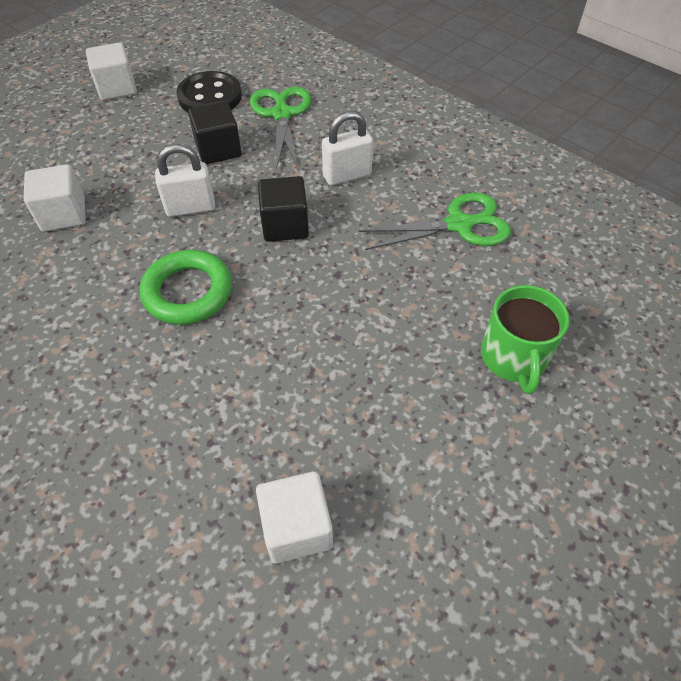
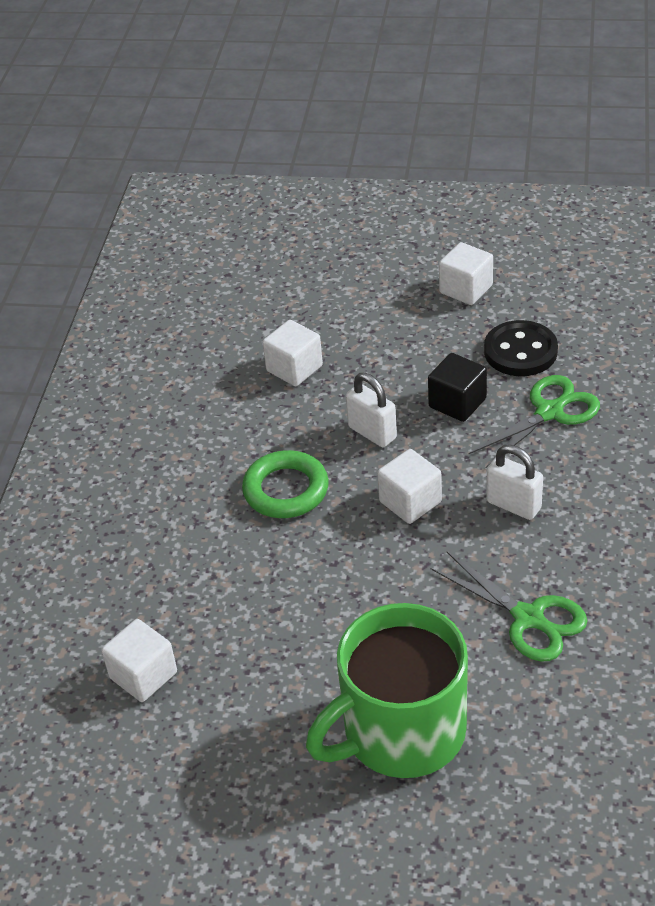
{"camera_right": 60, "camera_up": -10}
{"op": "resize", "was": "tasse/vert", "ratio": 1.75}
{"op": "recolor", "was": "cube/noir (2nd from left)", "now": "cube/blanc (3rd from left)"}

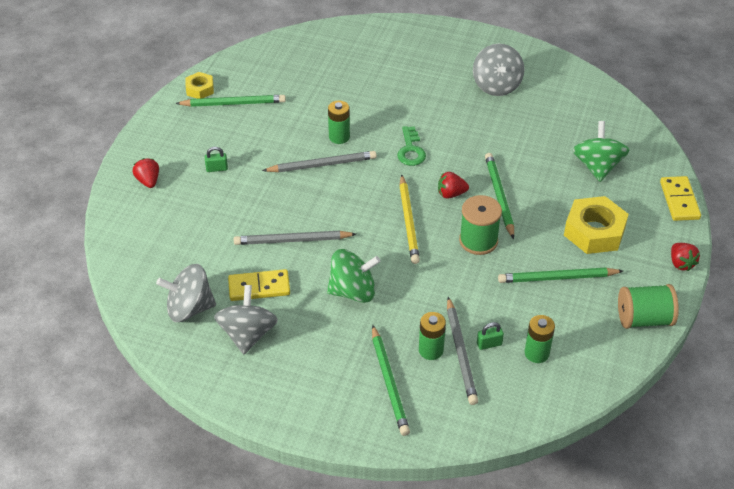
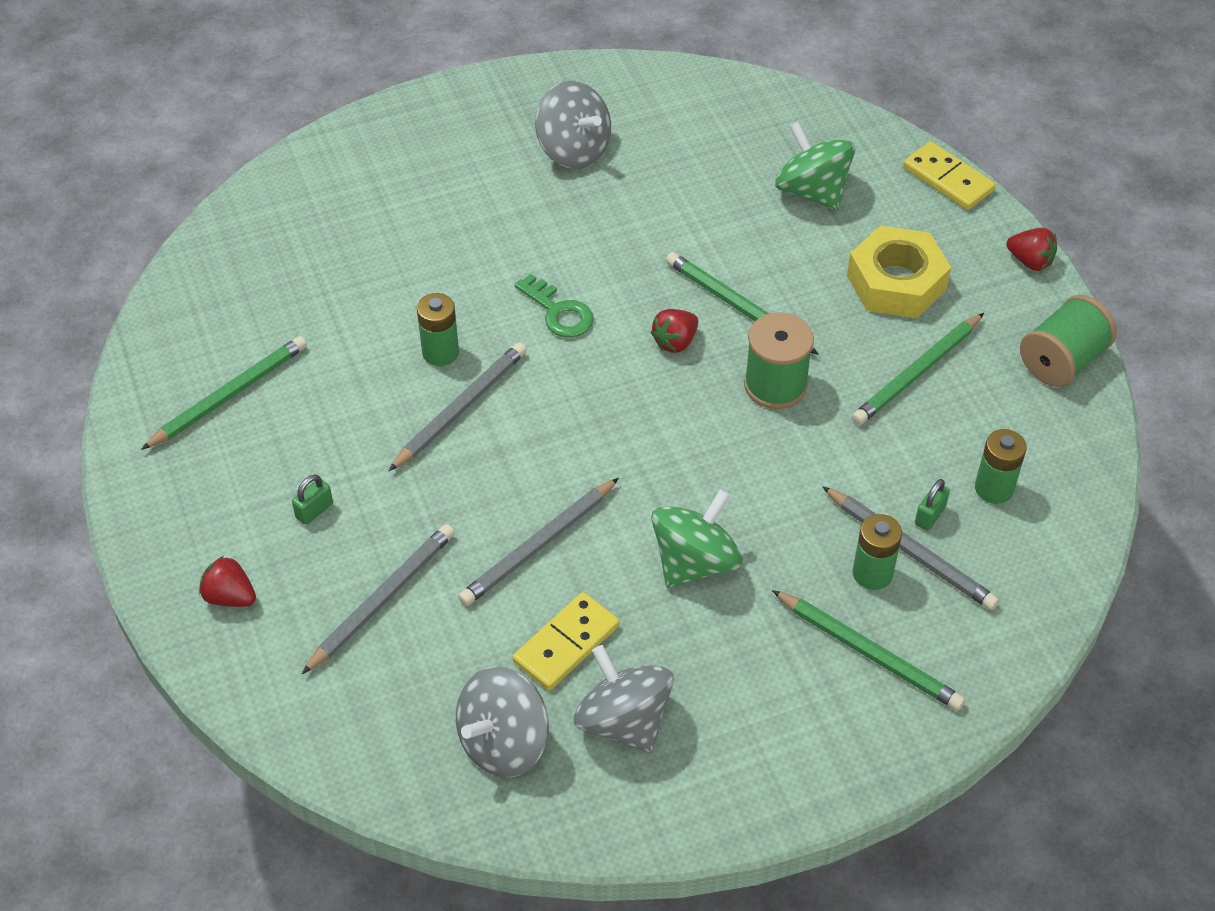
{"camera_right": -40, "camera_up": 5}
{"op": "insert", "now": "crayon/gris (1st from left)"}
{"op": "delete", "was": "écrou/jaune (1st from left)"}
{"op": "delete", "was": "crayon/jaune"}

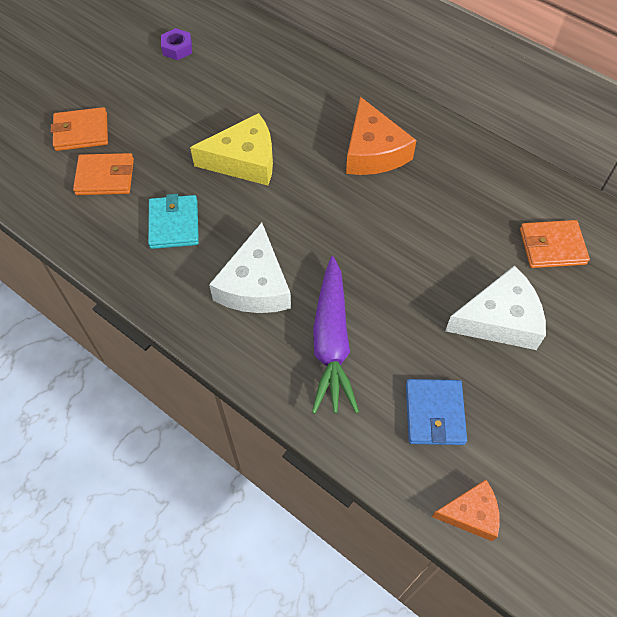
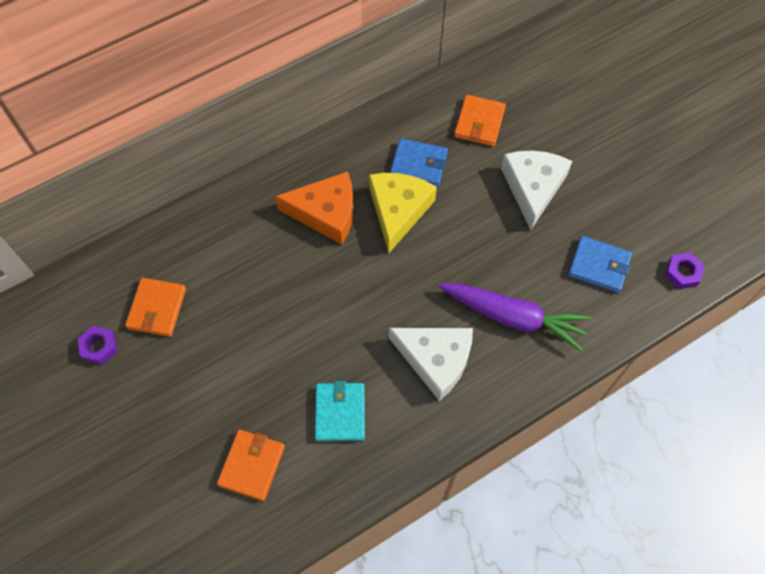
{"camera_right": -70, "camera_up": 5}
{"op": "move", "was": "portefeuille/orange (1st from left)"}
{"op": "rotate", "was": "portefeuille/turquoise", "clockwise": 75}
{"op": "move", "was": "fromage/jaune"}
{"op": "insert", "now": "portefeuille/bleu (1st from left)"}
{"op": "replace", "was": "fromage/orange (2nd from left)", "now": "écrou/violet (2nd from left)"}

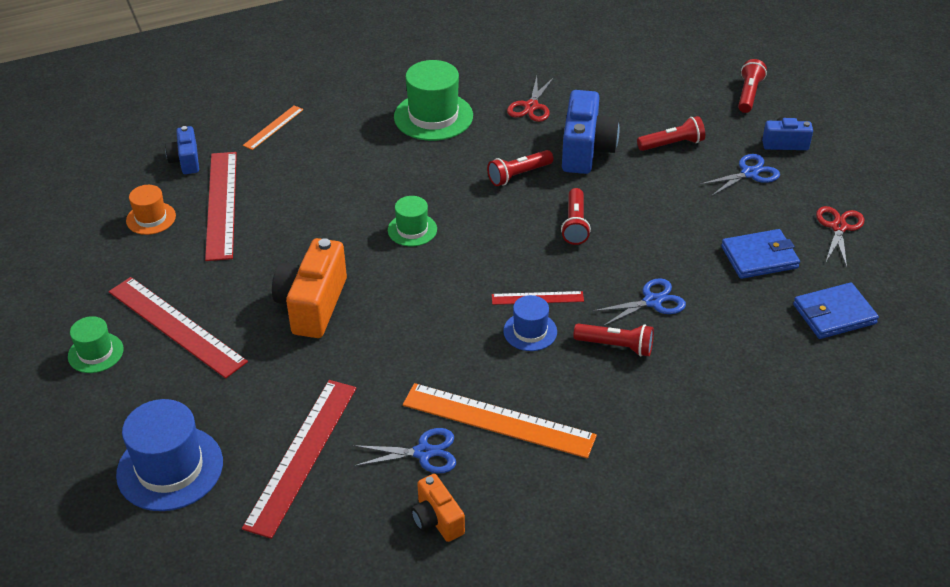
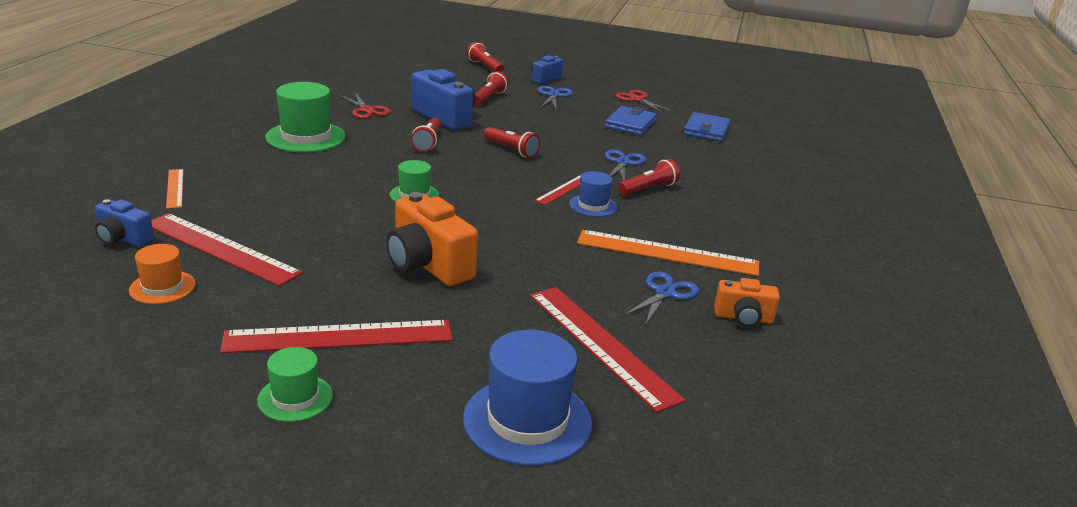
{"camera_right": -55, "camera_up": -15}
{"op": "rotate", "was": "règle/orange (2nd from left)", "clockwise": 45}

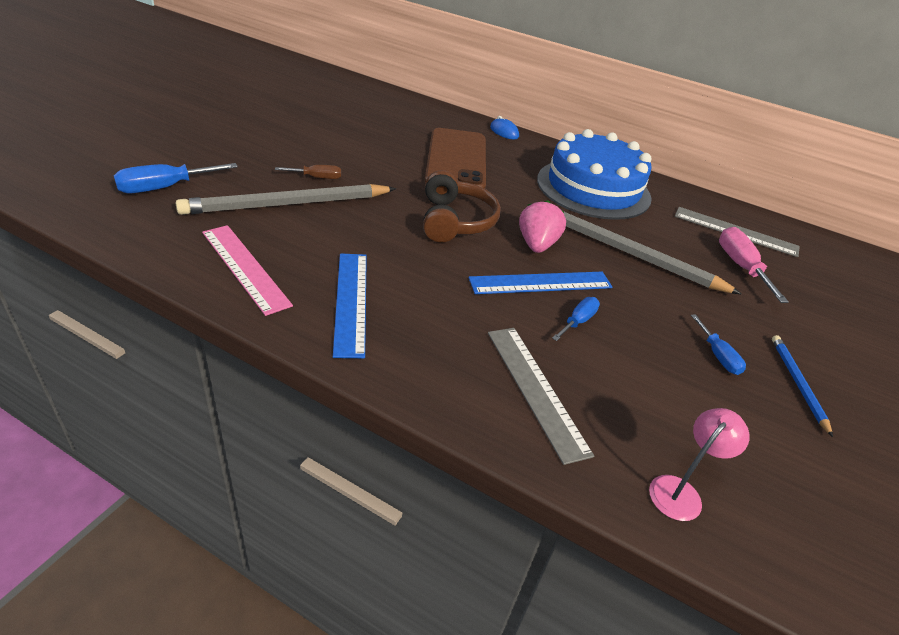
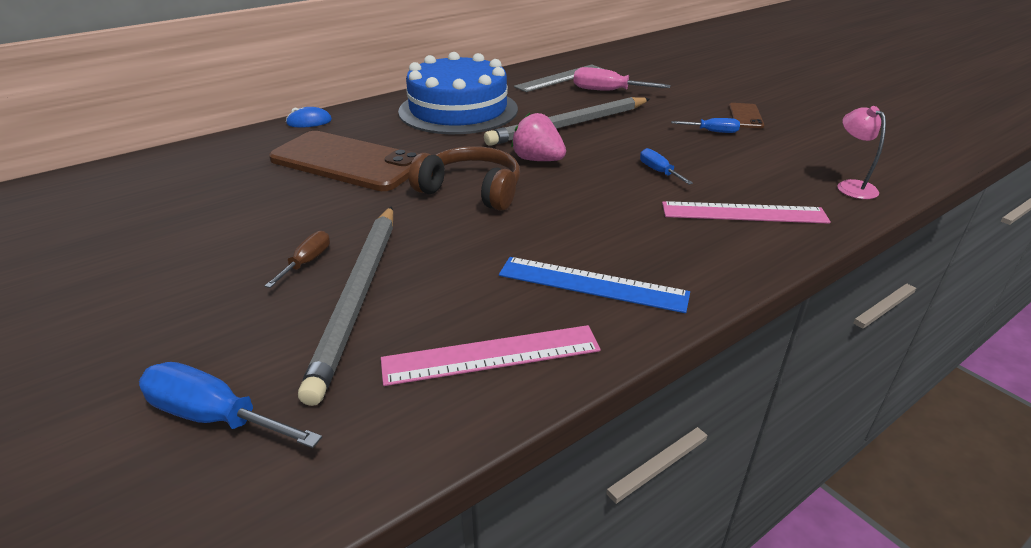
{"camera_right": -60, "camera_up": -5}
{"op": "rotate", "was": "tournevis/bleu (1st from left)", "clockwise": 120}
{"op": "recolor", "was": "règle/gris (1st from left)", "now": "règle/rose (2nd from left)"}
{"op": "replace", "was": "crayon/bleu", "now": "téléphone/marron (2nd from left)"}
{"op": "delete", "was": "règle/bleu (2nd from left)"}

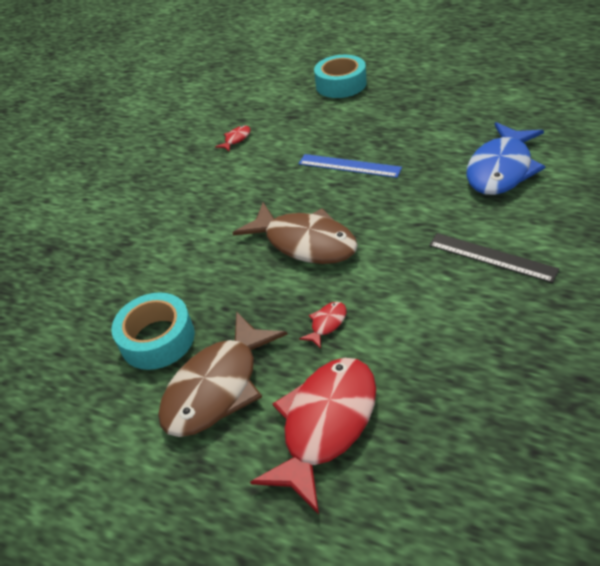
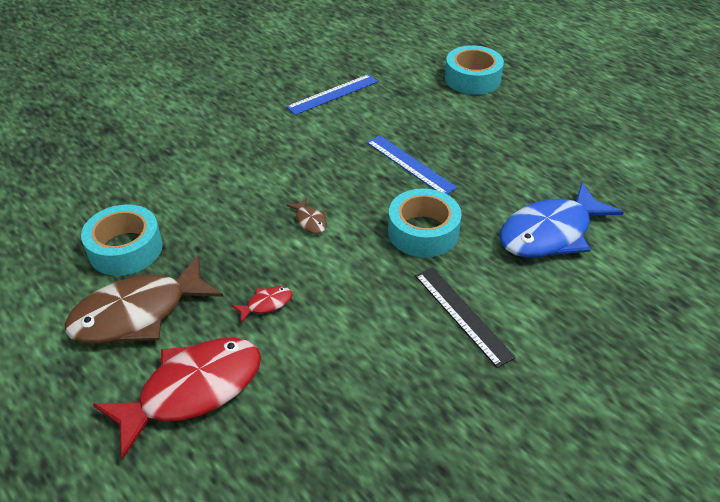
{"camera_right": 20, "camera_up": 0}
{"op": "replace", "was": "poisson/rouge (1st from left)", "now": "règle/bleu (1st from left)"}
{"op": "resize", "was": "poisson/marron (2nd from left)", "ratio": 0.41}
{"op": "insert", "now": "ruban adhésif/turquoise (2nd from left)"}

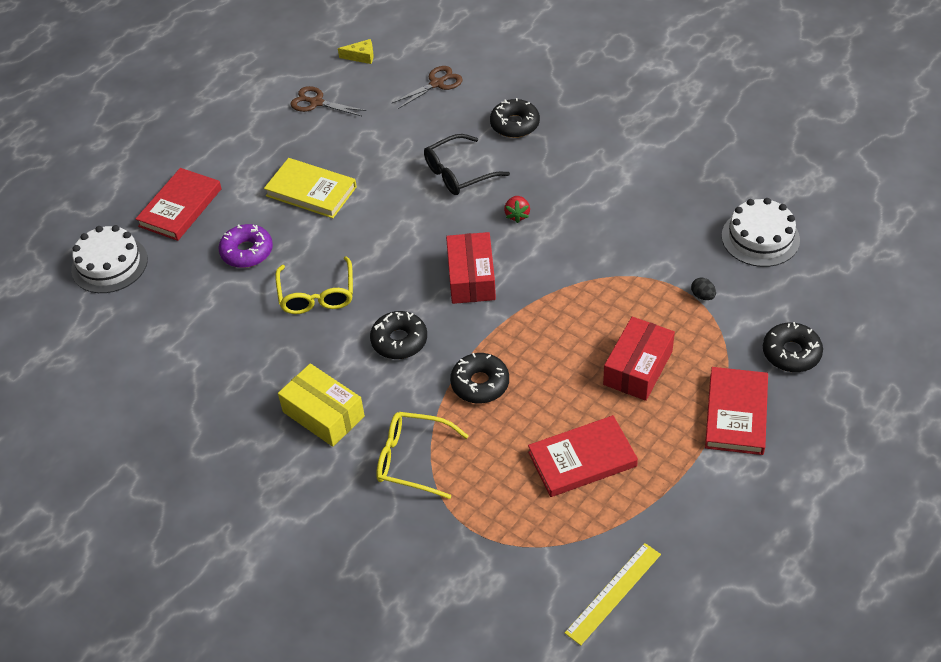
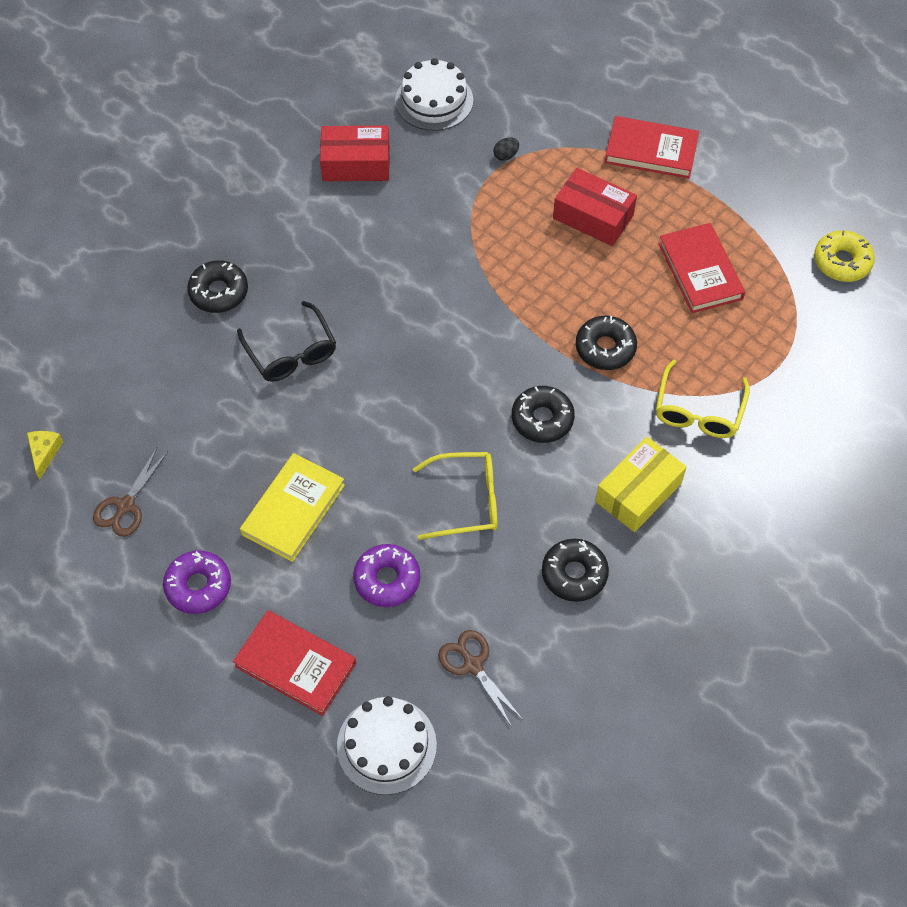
{"camera_right": -90, "camera_up": 10}
{"op": "insert", "now": "beignet/violet (1st from left)"}
{"op": "move", "was": "boîte/rouge (1st from left)"}
{"op": "move", "was": "ciseaux/marron (2nd from left)"}
{"op": "move", "was": "beignet/noir (4th from left in the first image)", "now": "beignet/noir (3rd from left)"}
{"op": "replace", "was": "règle/jaune", "now": "beignet/jaune"}
{"op": "delete", "was": "fraise/rouge"}

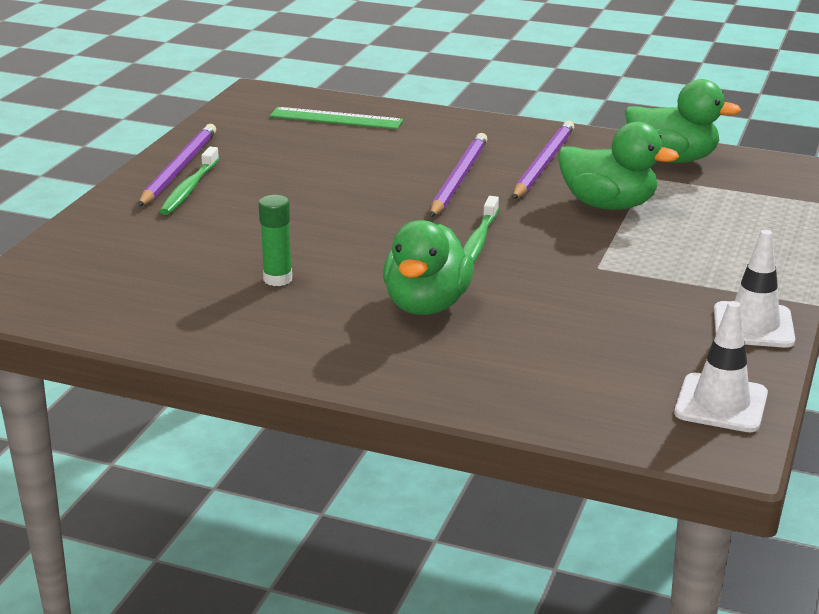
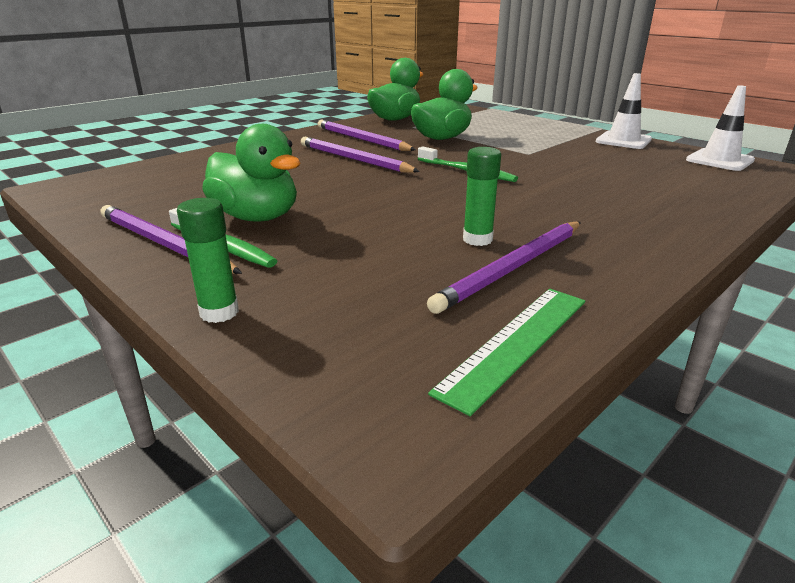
{"camera_right": -65, "camera_up": 0}
{"op": "insert", "now": "bâton de colle/vert (1st from left)"}
{"op": "move", "was": "canard/vert (1st from left)"}
{"op": "insert", "now": "crayon/violet (4th from left)"}
{"op": "move", "was": "règle/vert"}

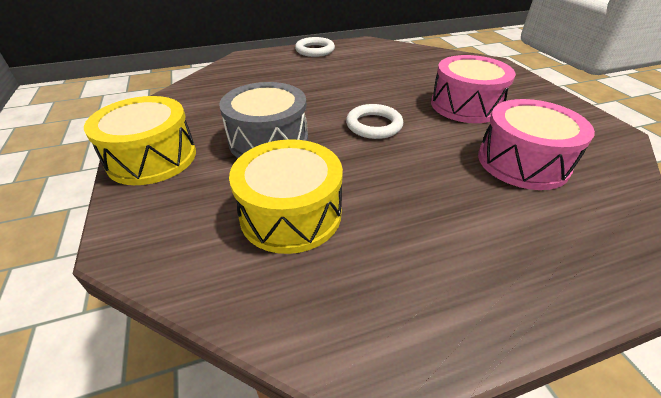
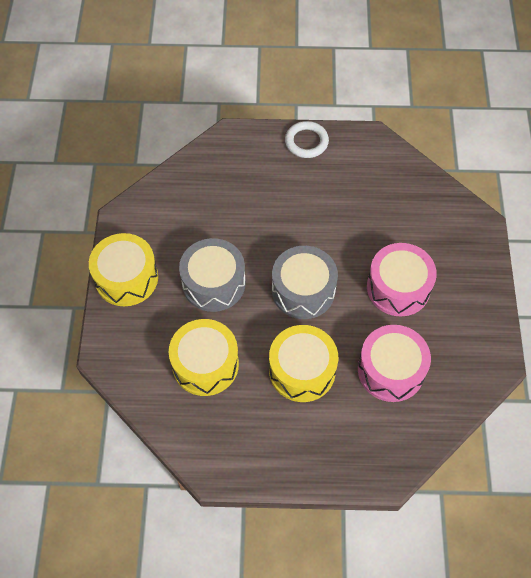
{"camera_right": 20, "camera_up": 20}
{"op": "insert", "now": "tambour/jaune (3rd from left)"}
{"op": "replace", "was": "anneau/blanc (2nd from left)", "now": "tambour/gris (2nd from left)"}

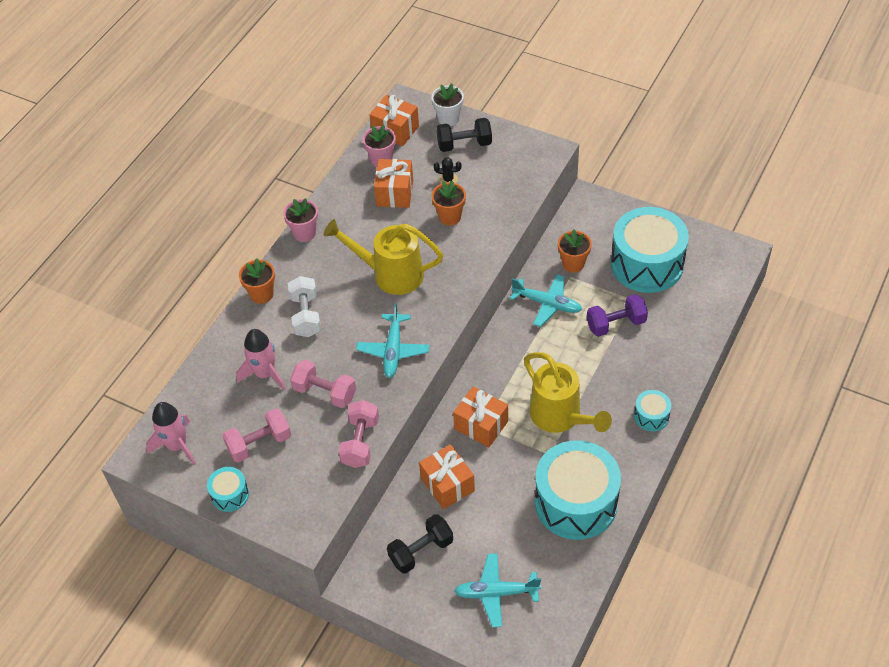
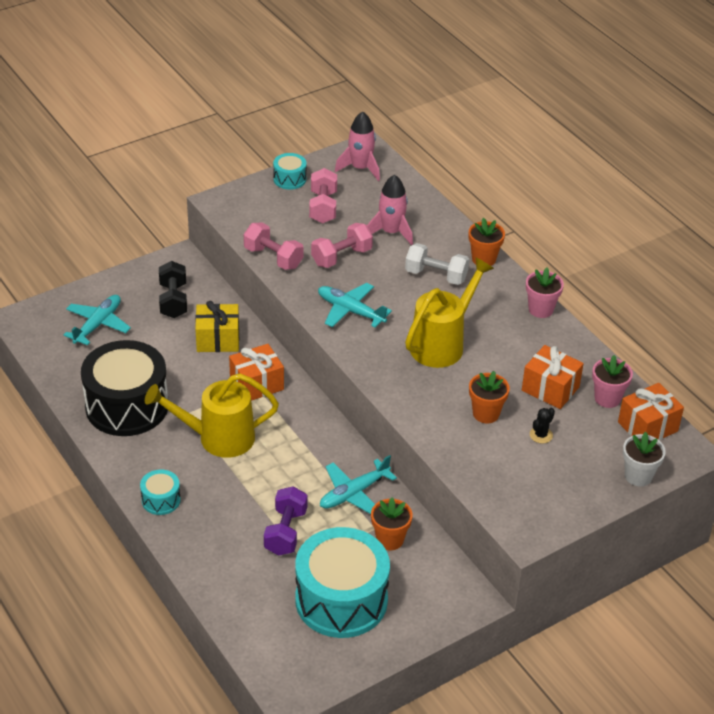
{"camera_right": 115, "camera_up": -10}
{"op": "recolor", "was": "tambour/turquoise (2nd from left)", "now": "tambour/noir"}
{"op": "recolor", "was": "cadeau/orange (3rd from left)", "now": "cadeau/jaune"}
{"op": "delete", "was": "haltère/noir (2nd from left)"}

